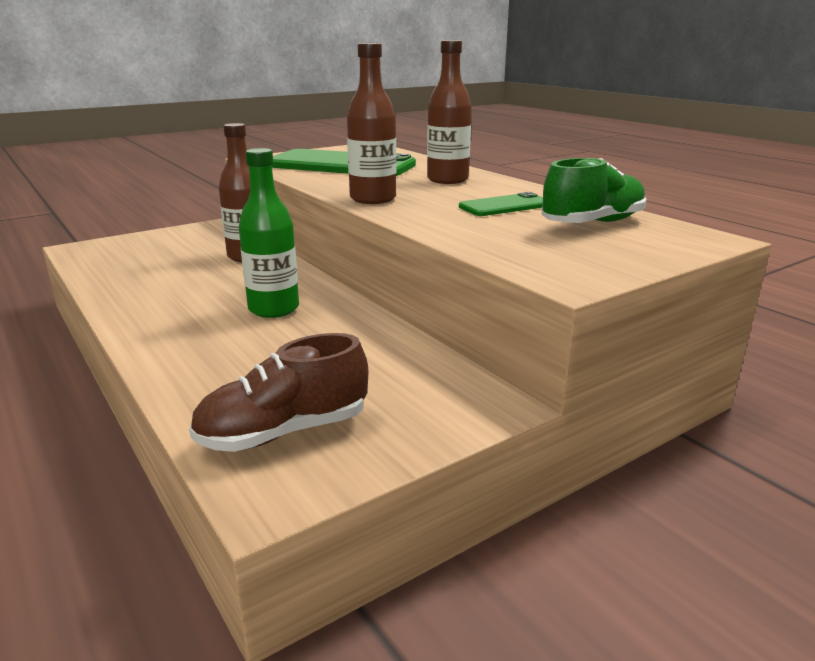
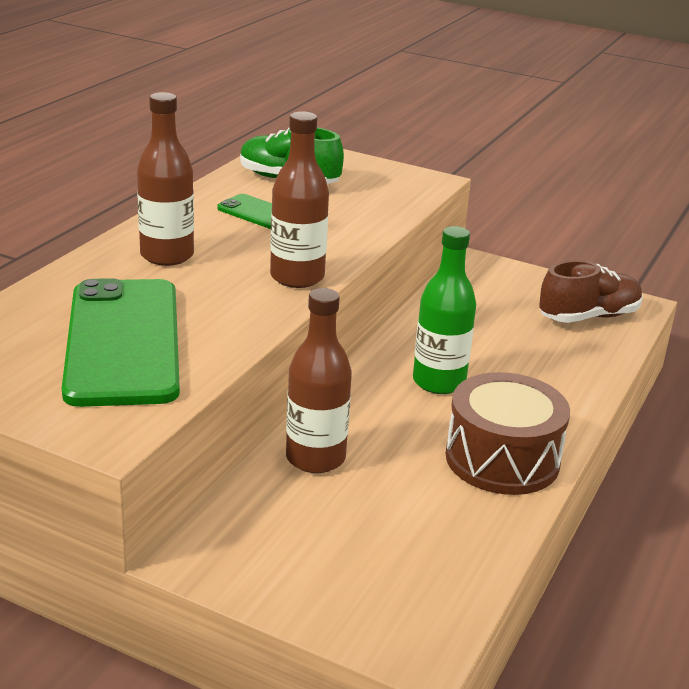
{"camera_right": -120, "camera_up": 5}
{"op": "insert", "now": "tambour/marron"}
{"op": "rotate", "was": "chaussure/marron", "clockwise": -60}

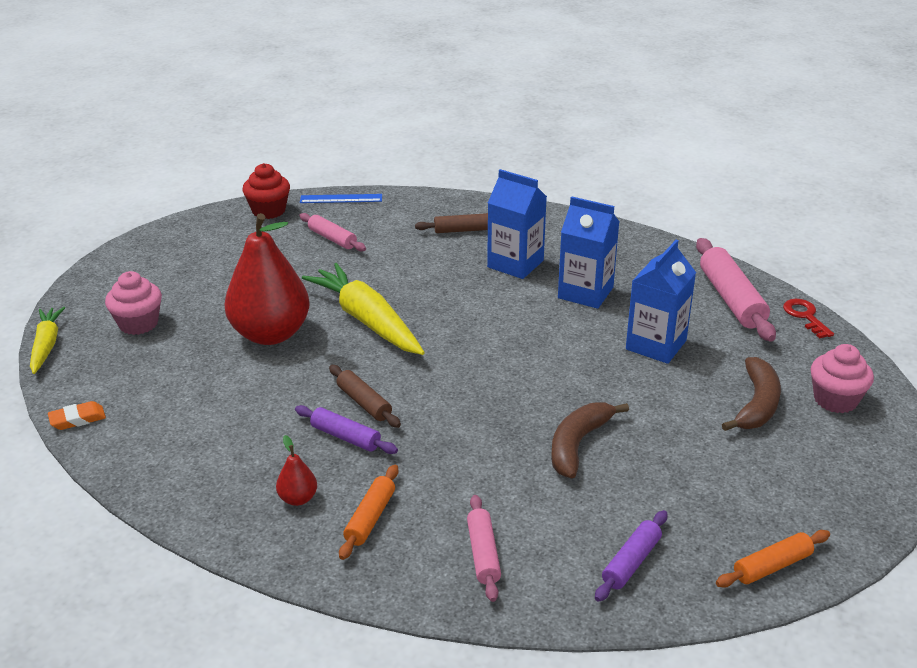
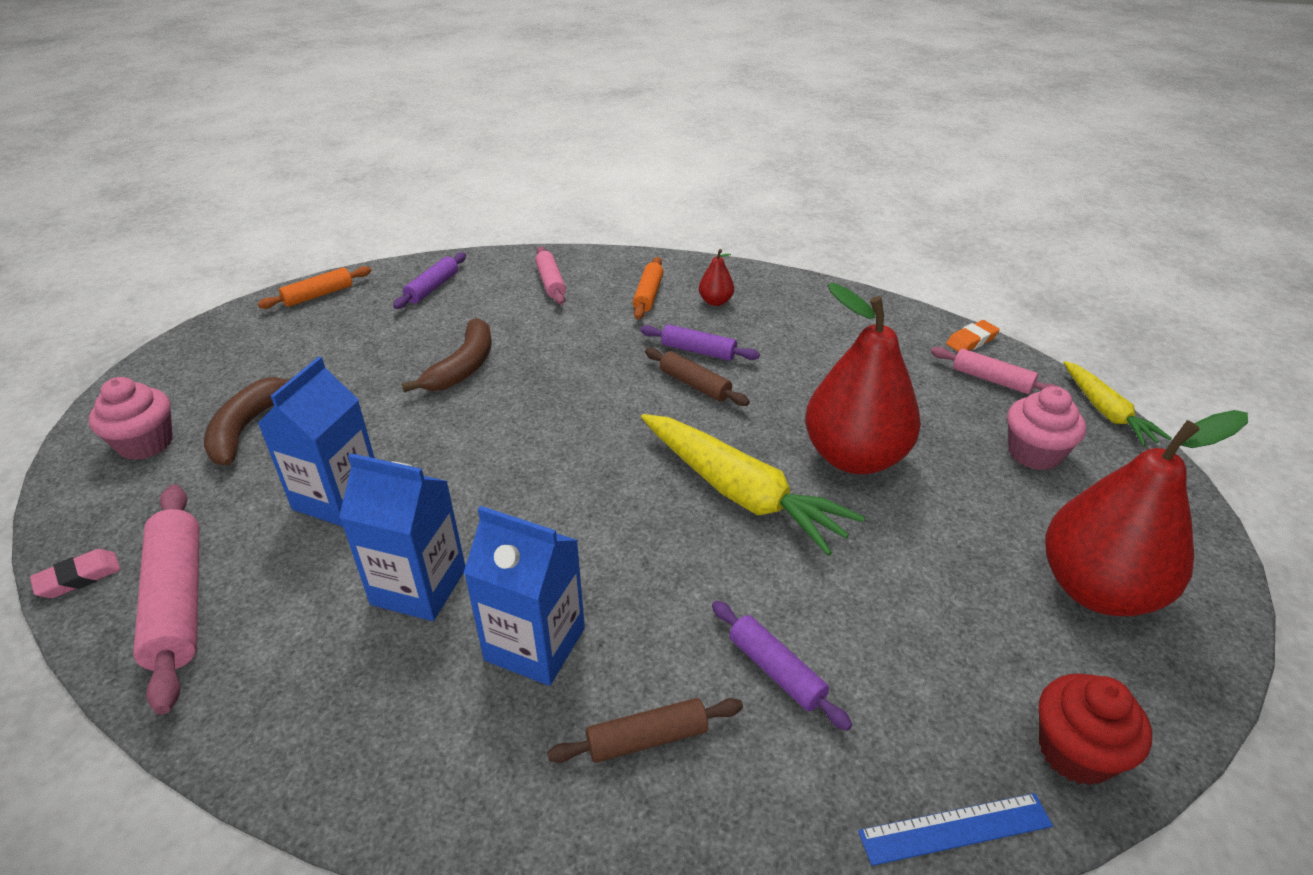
{"camera_right": 170, "camera_up": 5}
{"op": "replace", "was": "clé/rouge", "now": "gomme/rose"}
{"op": "insert", "now": "rouleau à pâtisserie/violet (3rd from left)"}
{"op": "move", "was": "rouleau à pâtisserie/rose (1st from left in the first image)", "now": "rouleau à pâtisserie/rose (3rd from left)"}
{"op": "insert", "now": "poire/rouge (3rd from left)"}

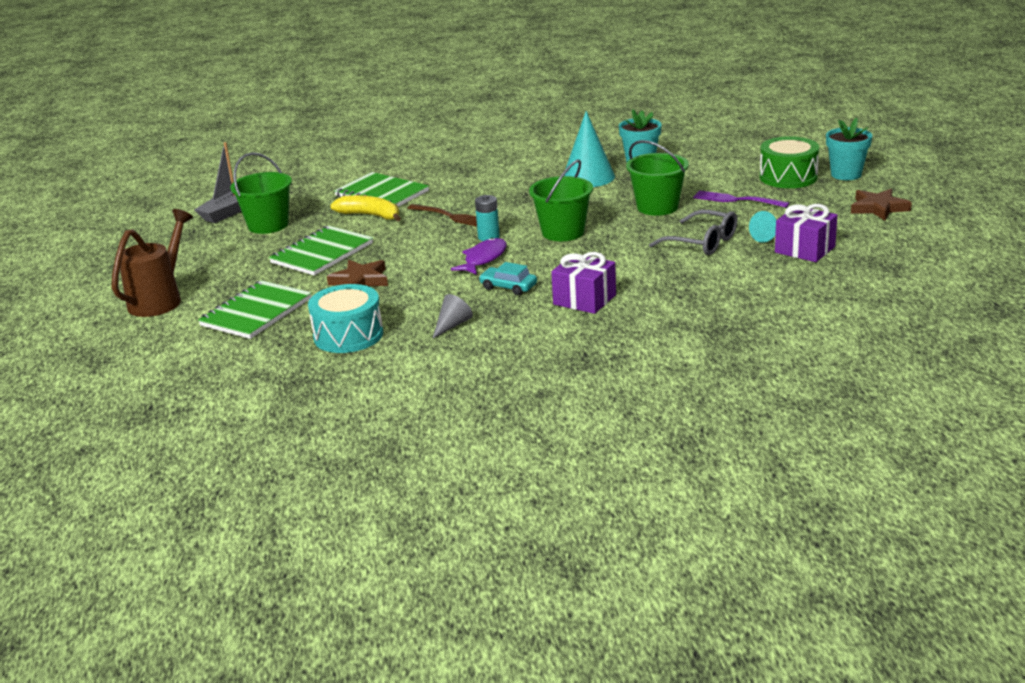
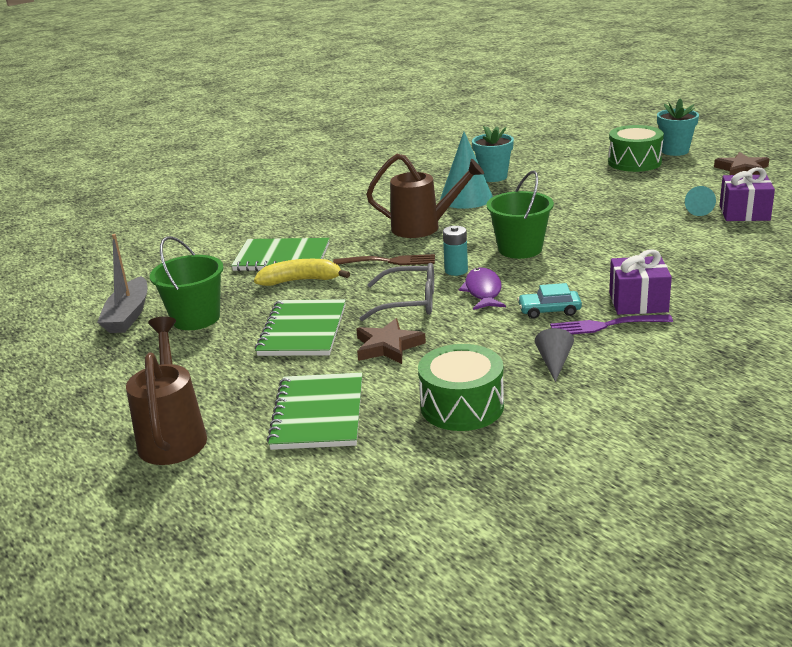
{"camera_right": -30, "camera_up": 0}
{"op": "move", "was": "lunettes/gris"}
{"op": "insert", "now": "arrosoir/marron (2nd from left)"}
{"op": "recolor", "was": "tambour/turquoise", "now": "tambour/vert (1st from left)"}
{"op": "move", "was": "fourchette/violet"}
{"op": "delete", "was": "seau/vert (3rd from left)"}

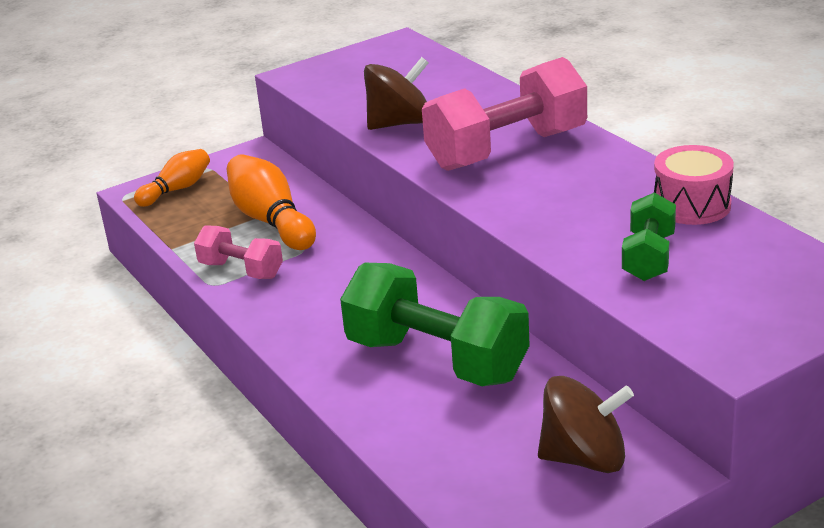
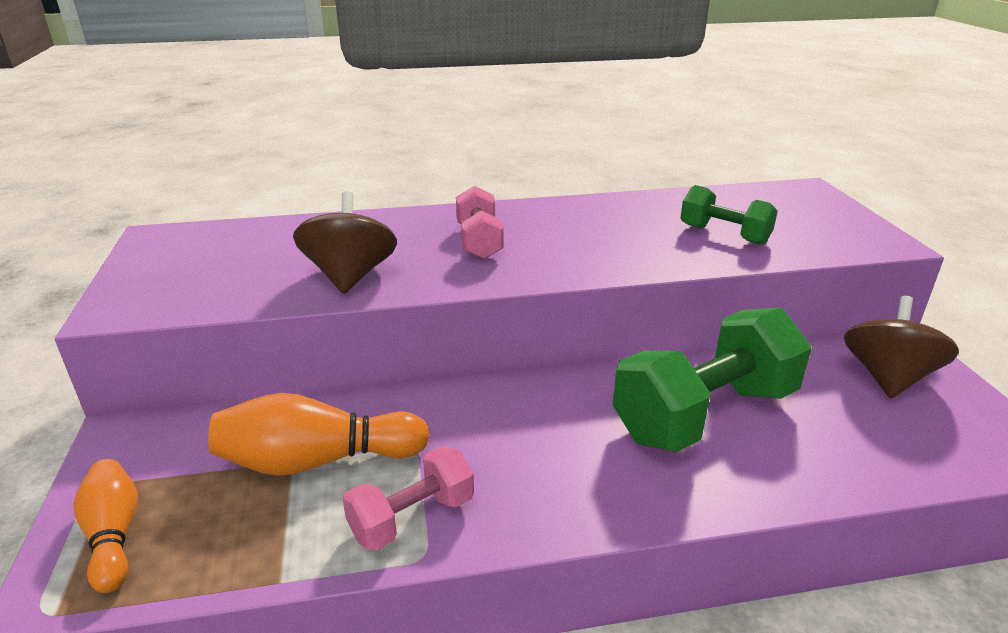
{"camera_right": -70, "camera_up": 0}
{"op": "resize", "was": "haltère/rose (2nd from left)", "ratio": 0.54}
{"op": "delete", "was": "tambour/rose"}

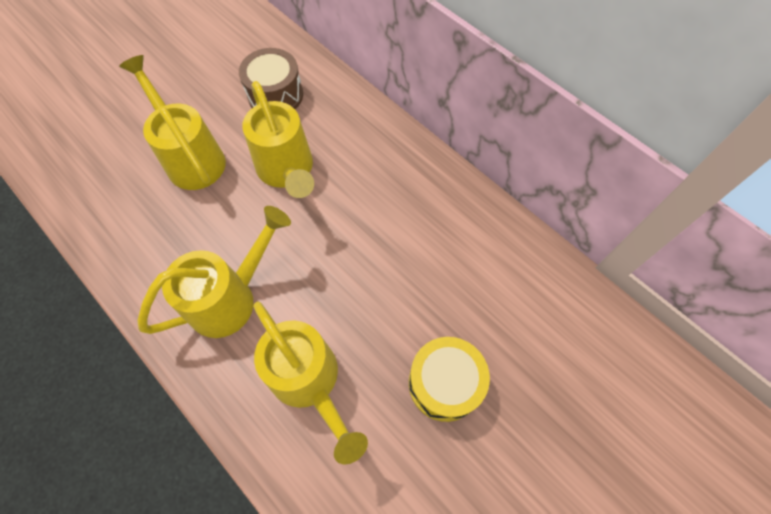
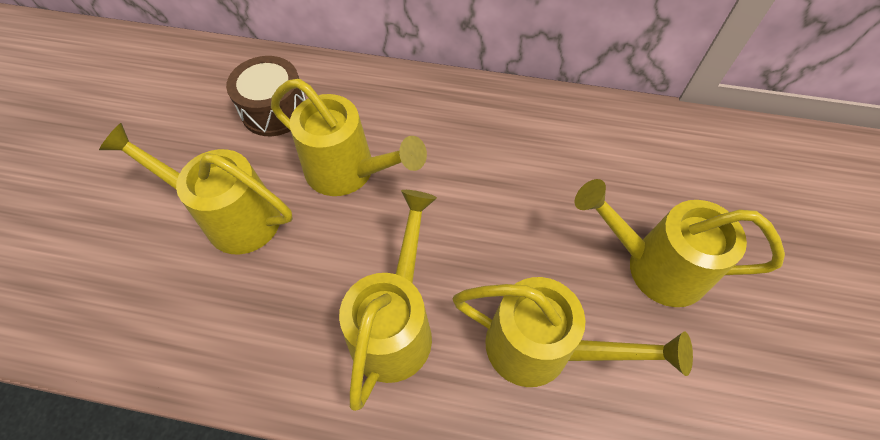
{"camera_right": -35, "camera_up": -5}
{"op": "replace", "was": "tambour/jaune", "now": "arrosoir/jaune (5th from left)"}

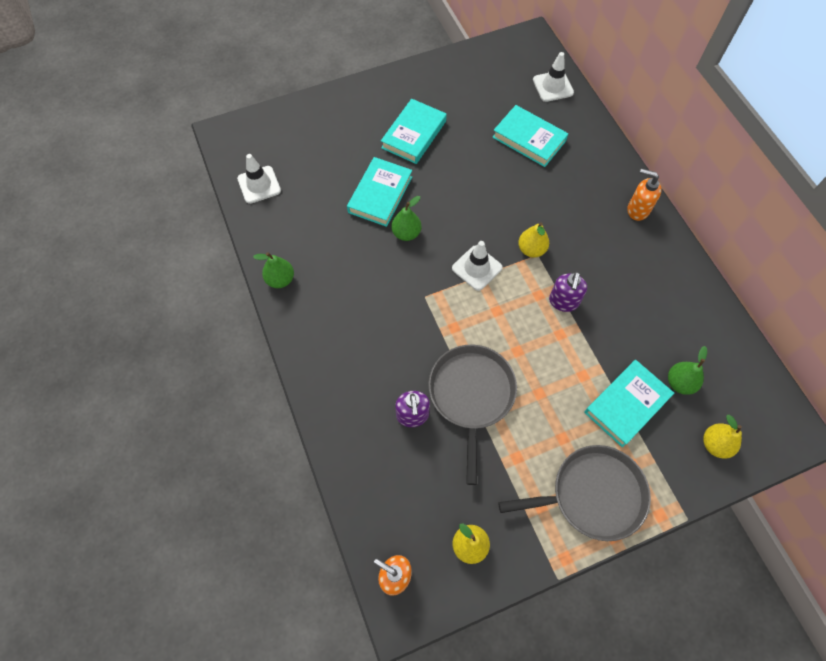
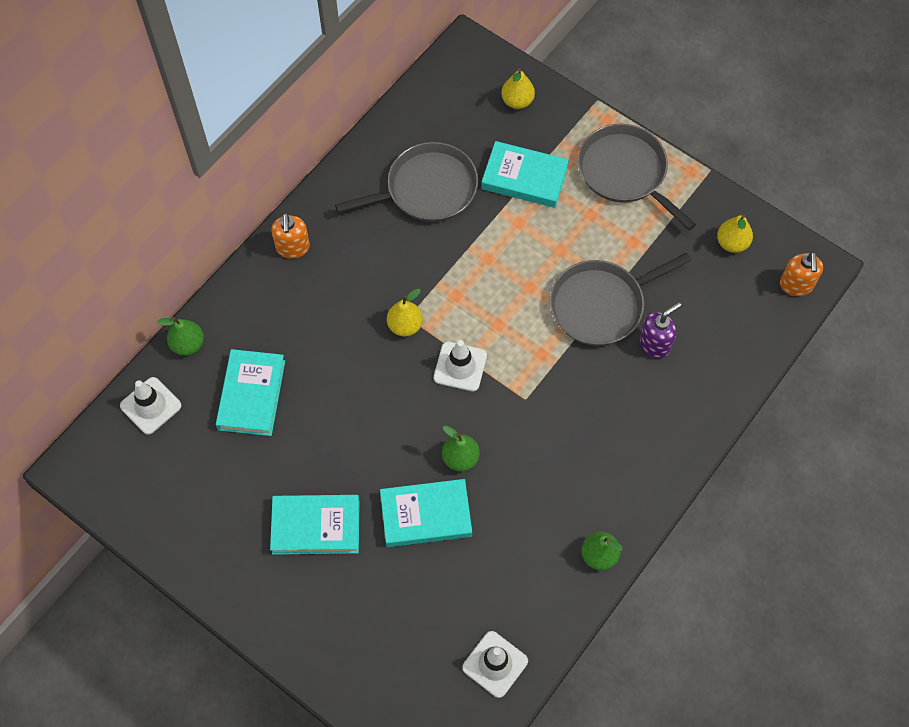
{"camera_right": -120, "camera_up": 0}
{"op": "move", "was": "poire/vert (3rd from left in the first image)", "now": "poire/vert (1st from left)"}
{"op": "insert", "now": "poêle/gris (1st from left)"}
{"op": "delete", "was": "distributeur de savon/violet (2nd from left)"}

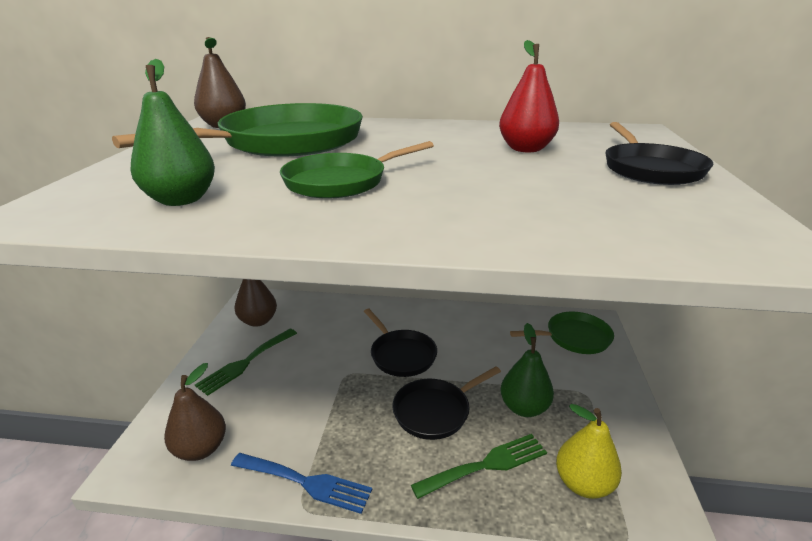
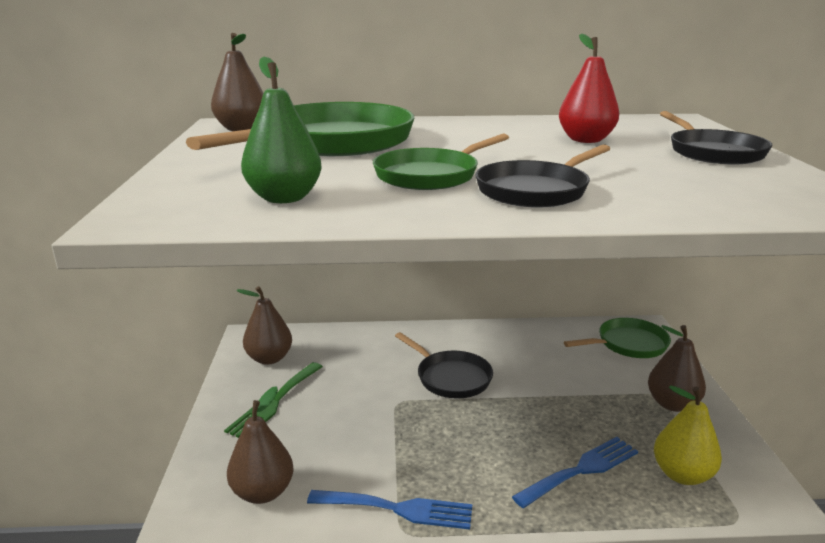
{"camera_right": -10, "camera_up": -5}
{"op": "move", "was": "poêle/noir (2nd from left)"}
{"op": "recolor", "was": "fourchette/vert (2nd from left)", "now": "fourchette/bleu (2nd from left)"}
{"op": "insert", "now": "poire/marron (4th from left)"}
{"op": "delete", "was": "poire/vert (2nd from left)"}

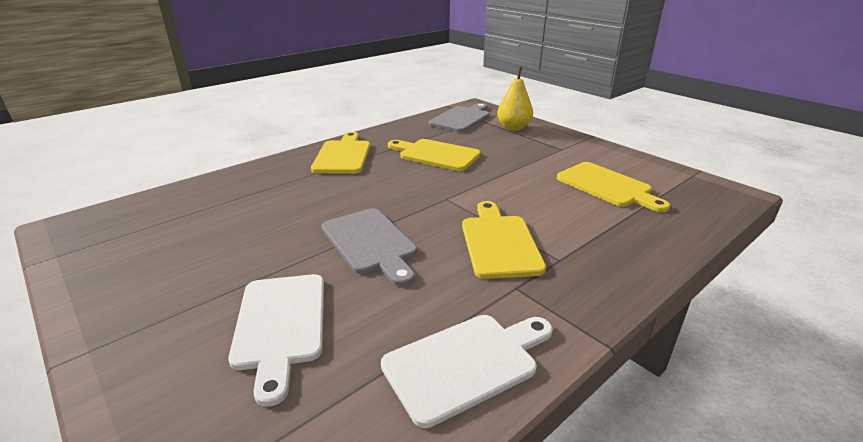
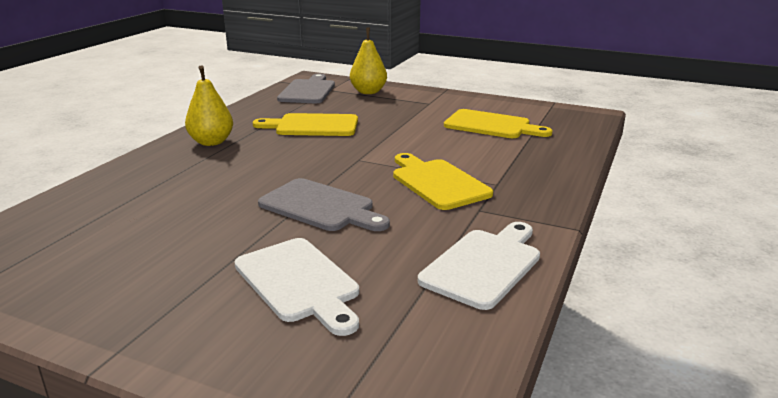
{"camera_right": -25, "camera_up": -5}
{"op": "replace", "was": "planche à découper/jaune (1st from left)", "now": "poire/jaune (1st from left)"}

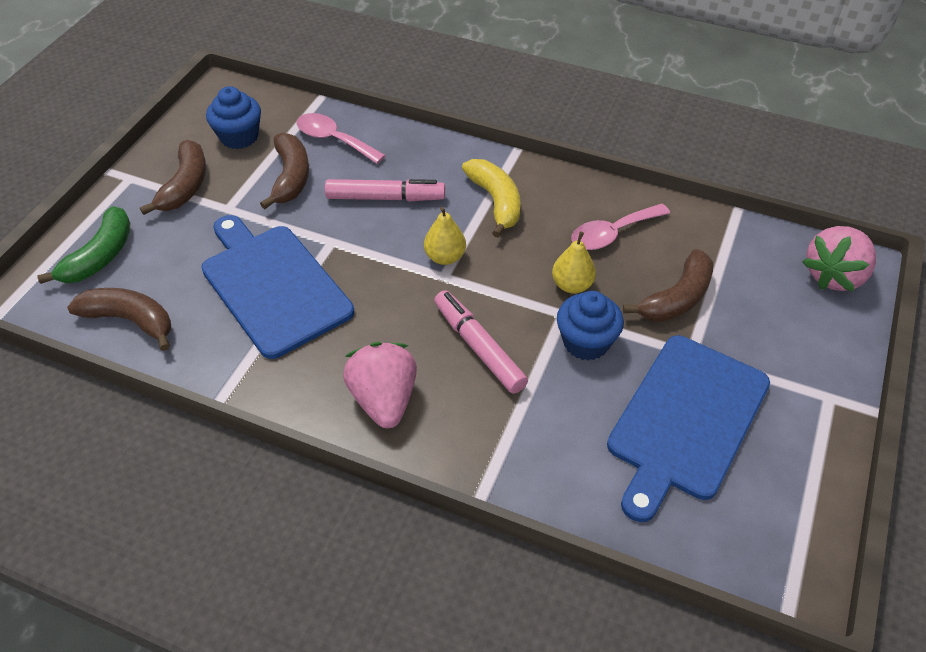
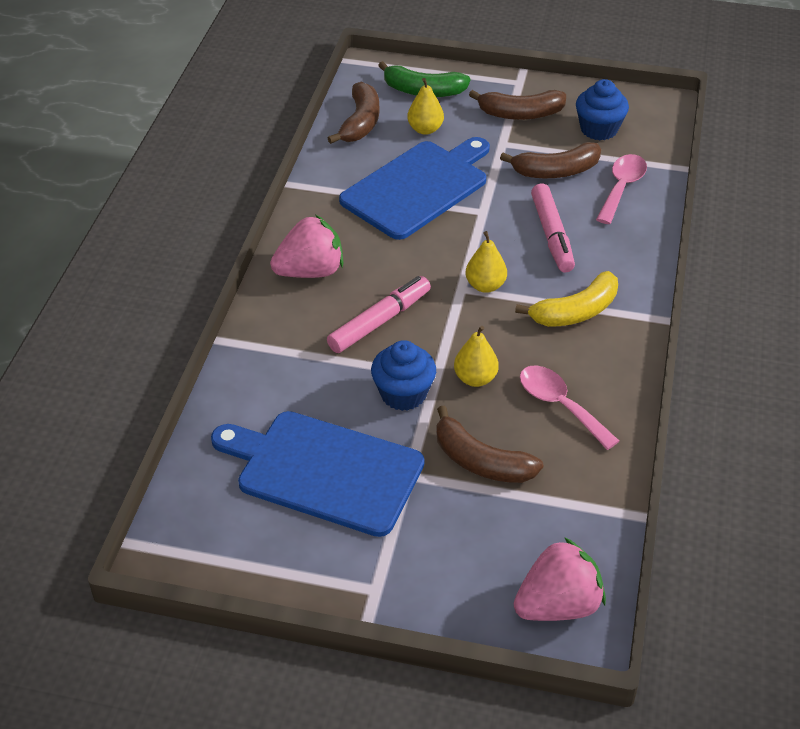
{"camera_right": 80, "camera_up": -5}
{"op": "insert", "now": "poire/jaune (1st from left)"}
{"op": "rotate", "was": "fraise/rose (2nd from left)", "clockwise": 120}

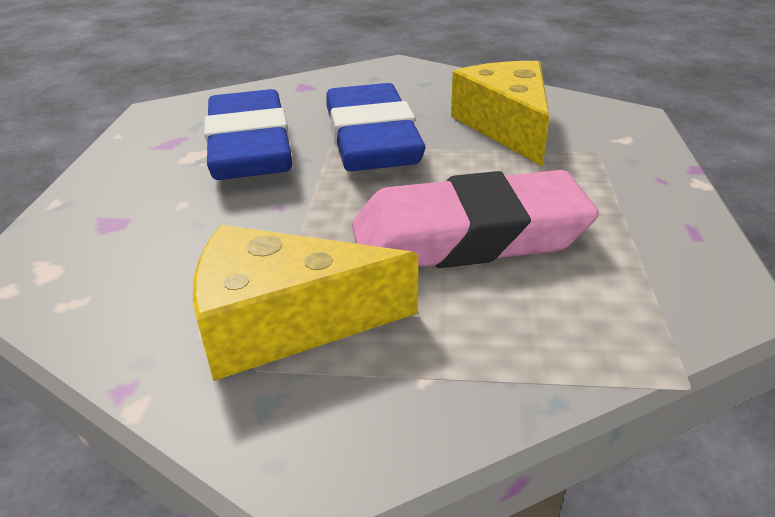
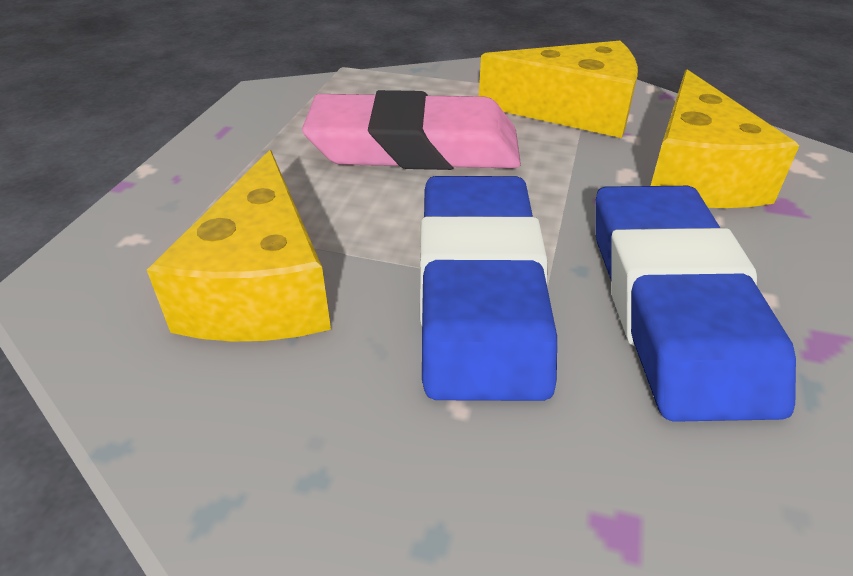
{"camera_right": -170, "camera_up": 5}
{"op": "insert", "now": "fromage/jaune (3rd from left)"}

